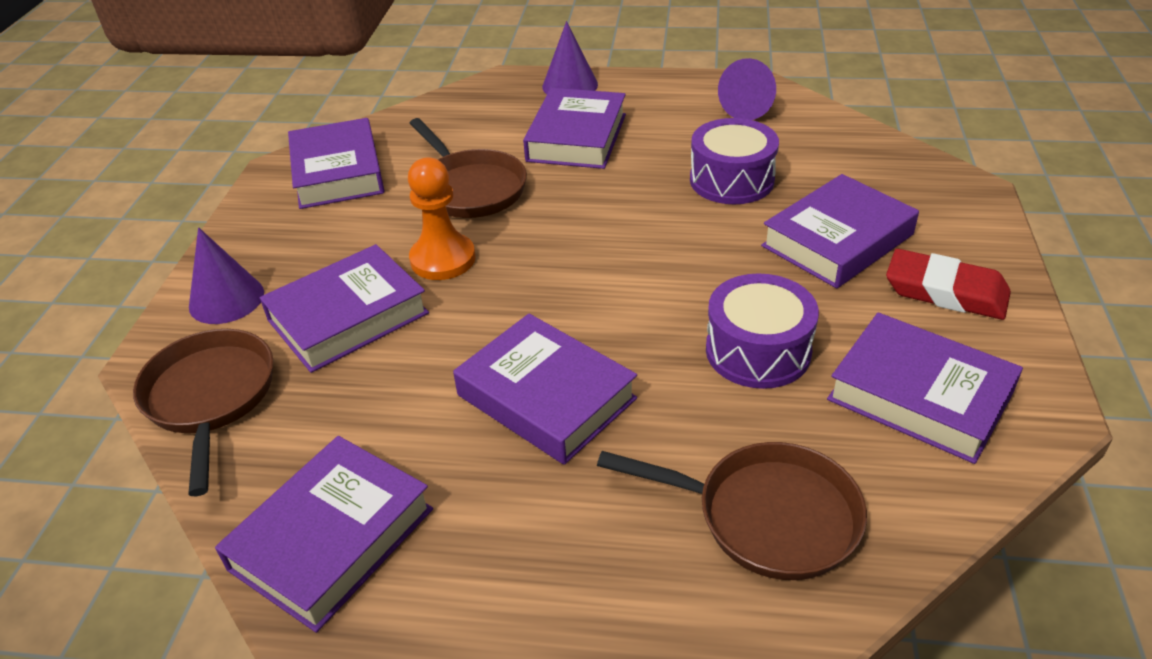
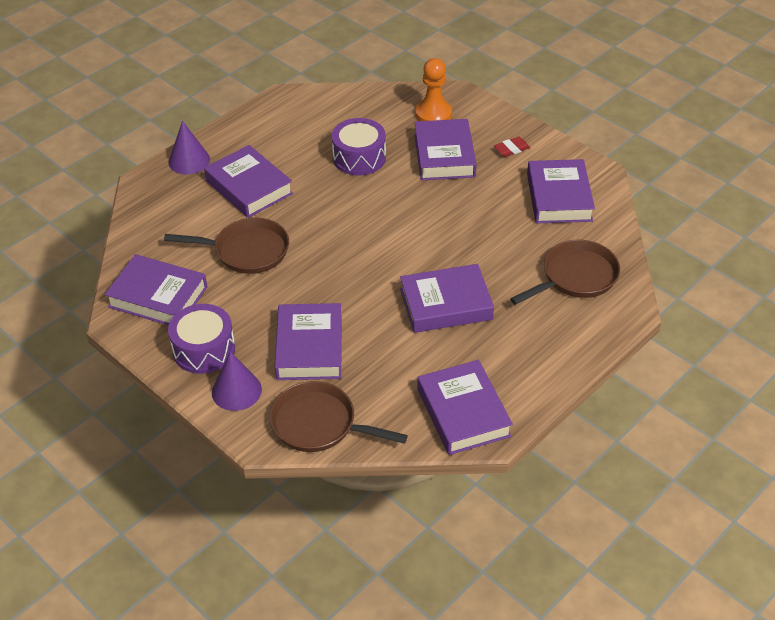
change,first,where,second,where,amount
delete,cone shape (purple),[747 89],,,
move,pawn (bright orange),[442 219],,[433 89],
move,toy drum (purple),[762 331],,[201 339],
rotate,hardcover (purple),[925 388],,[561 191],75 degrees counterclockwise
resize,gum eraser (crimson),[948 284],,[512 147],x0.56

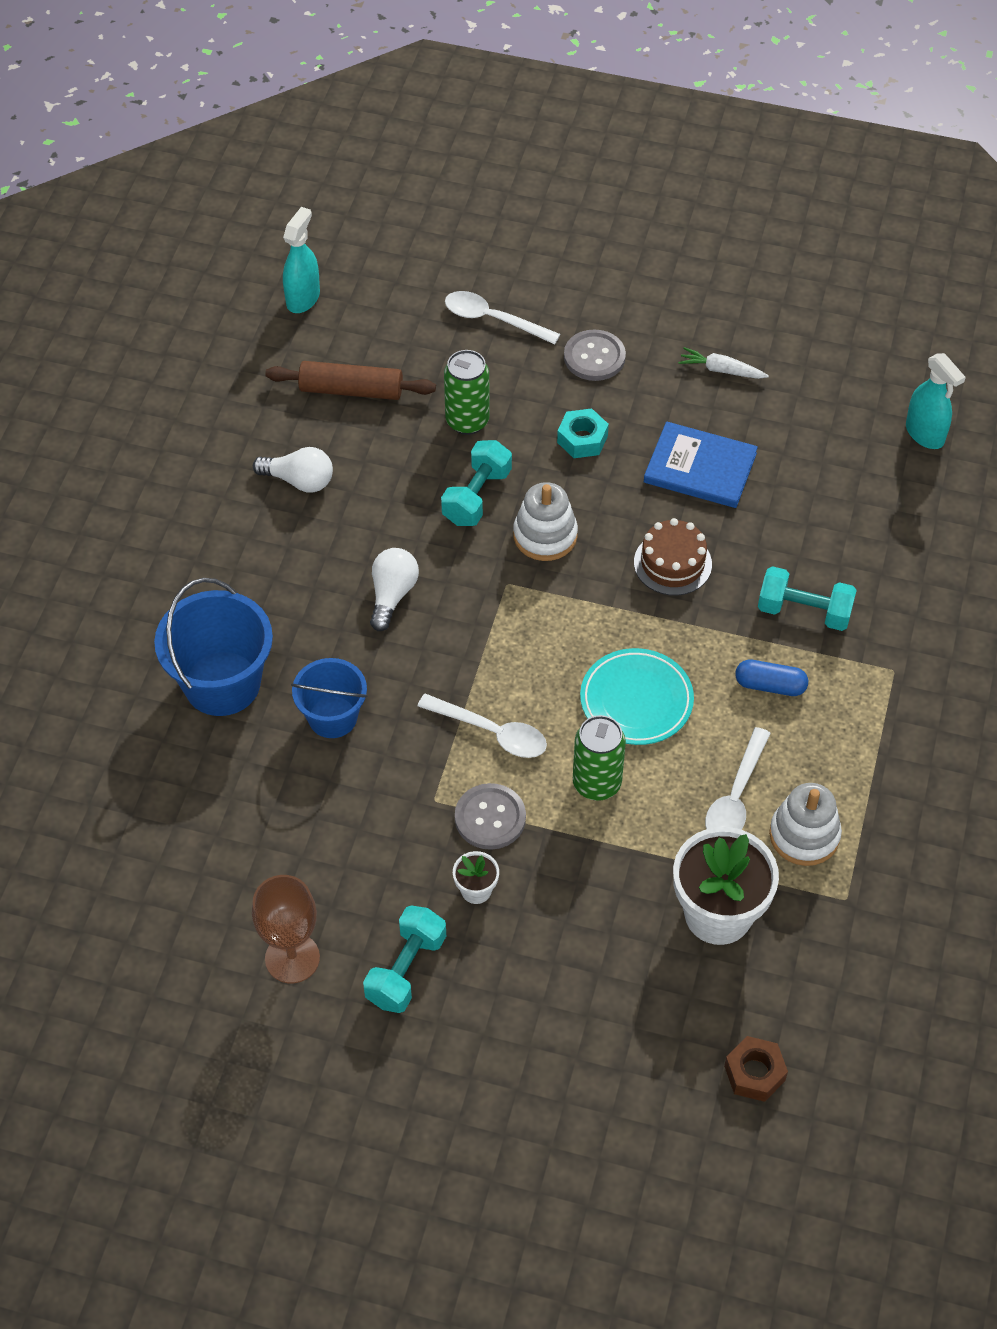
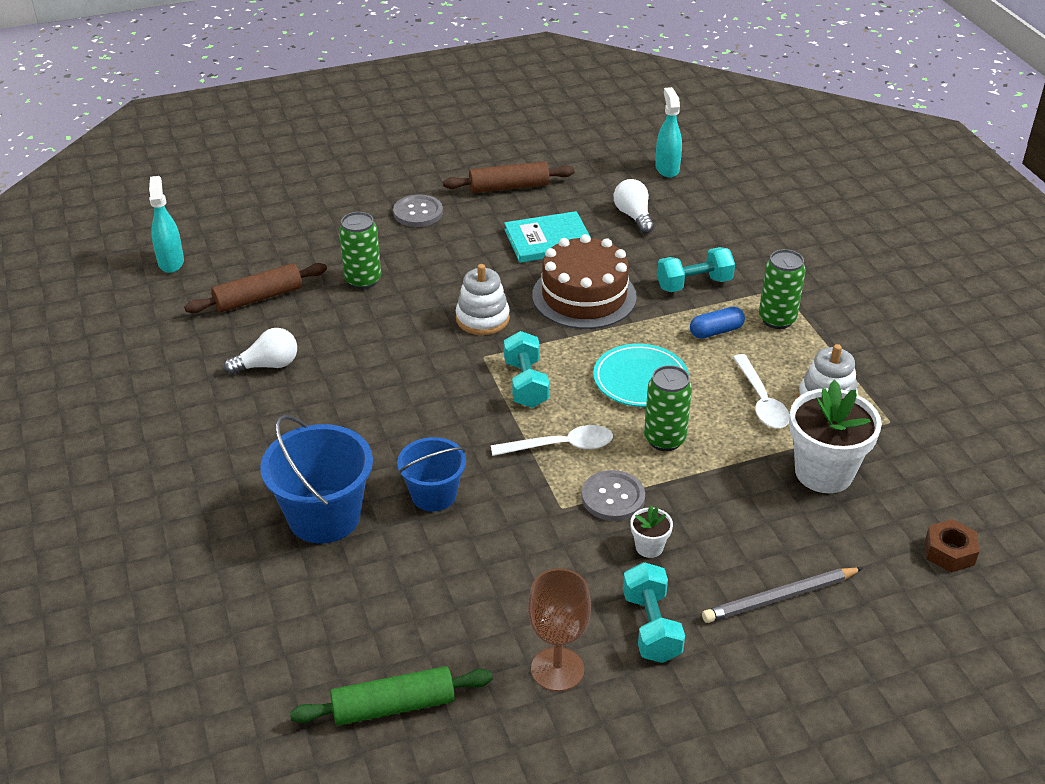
change,first,where,second,where,amount
delete,teaspoon (snow-white),[502 317],,,
delete,hexagon nut (aqua),[583 433],,,
insert,,,rolling pin (leaf-green),[391 696],
insert,,,lead pencil (grey),[782 595],
insert,,,can (leaf-green),[782 289],
move,lightbulb (snow-white),[394 589],,[634 206],
move,dumbbell (aqua),[476 483],,[526 369],
replace,toy carrot (snow-white),[723 363],rolling pin (russet),[508 177],
recolor,hardcover (royal blue),[701 464],hardcover (aqua),[547 237],
rotate,sprayer (aqua),[936 401],,[668 132],120 degrees counterclockwise
resize,layer cake (russet),[673 557],,[584 281],x1.64

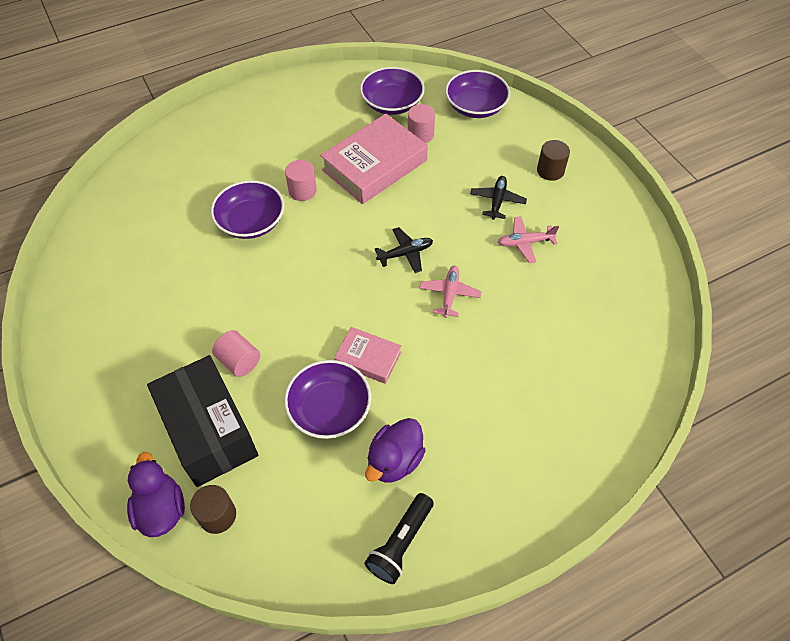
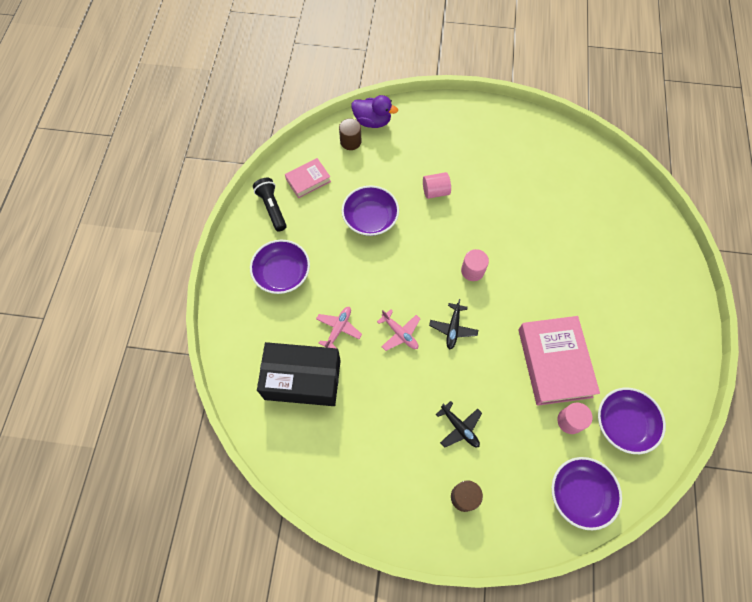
change,first,where,second,where,amount
delete,rubber duck (purple),[395 450],,,
move,parcel (jet-black),[202 421],,[299 374],
move,deep dish (purple),[247 209],,[280 267],
move,cylinder (pink),[301 180],,[475 265],
move,hardcover (pink),[367 355],,[308 178],
move,plane (pink),[528 239],,[339 327],

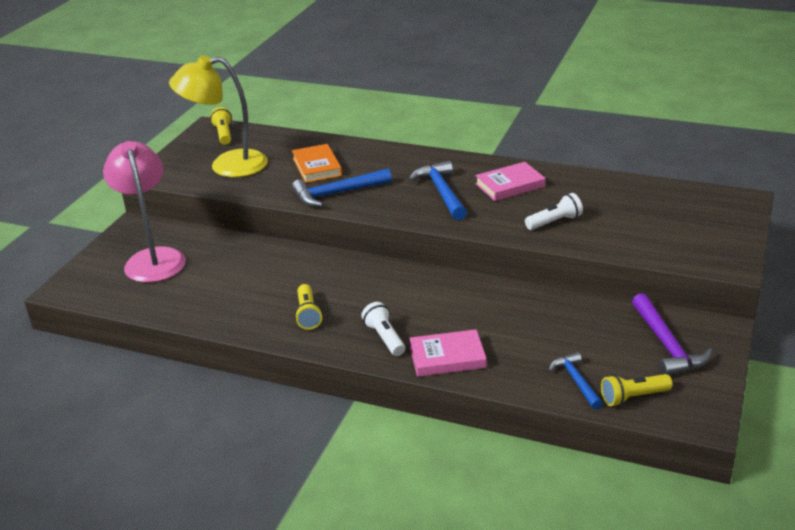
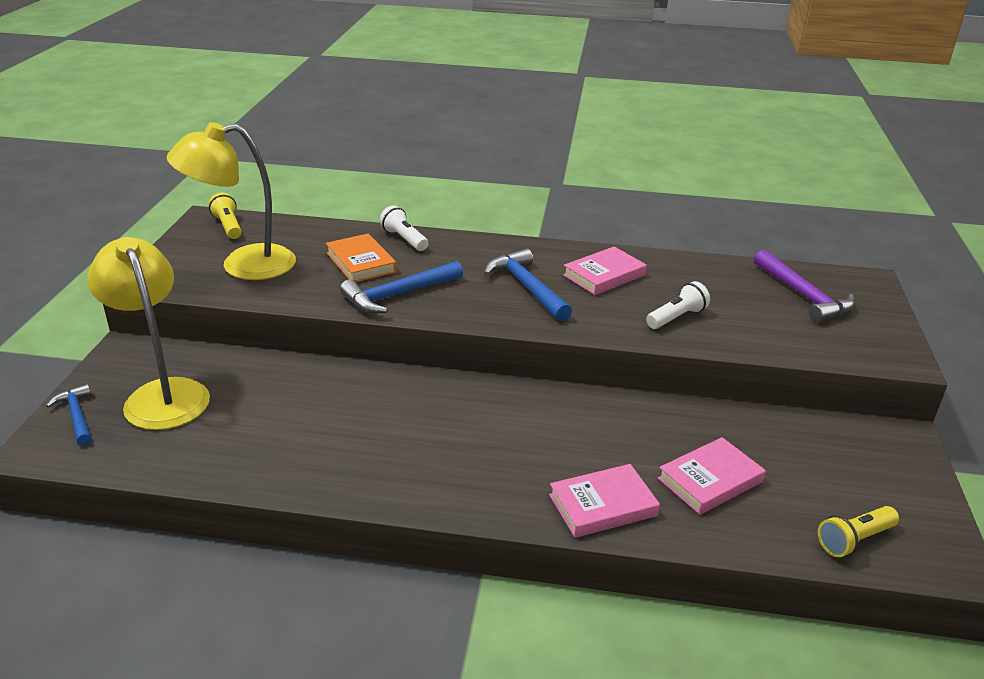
change,first,where,second,where,amount
delete,pocket torch (bright yellow),[308 307],,,
insert,,,hardcover (pink),[712 476],
move,pocket torch (snow-white),[383 329],,[404 228],
move,claw hammer (royal blue),[576 381],,[69 415],
move,claw hammer (purple),[672 334],,[805 286],
recolor,reading lamp (pink),[144 212],reading lamp (bright yellow),[148 333],

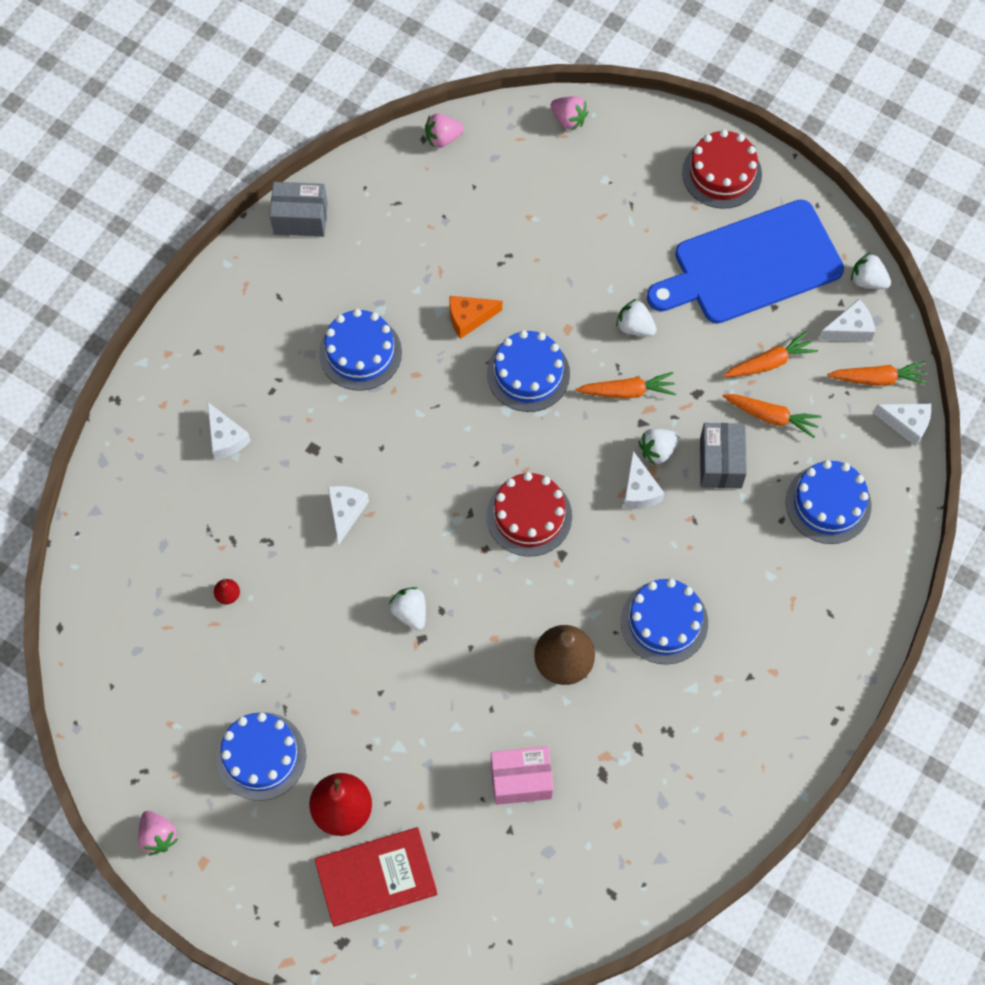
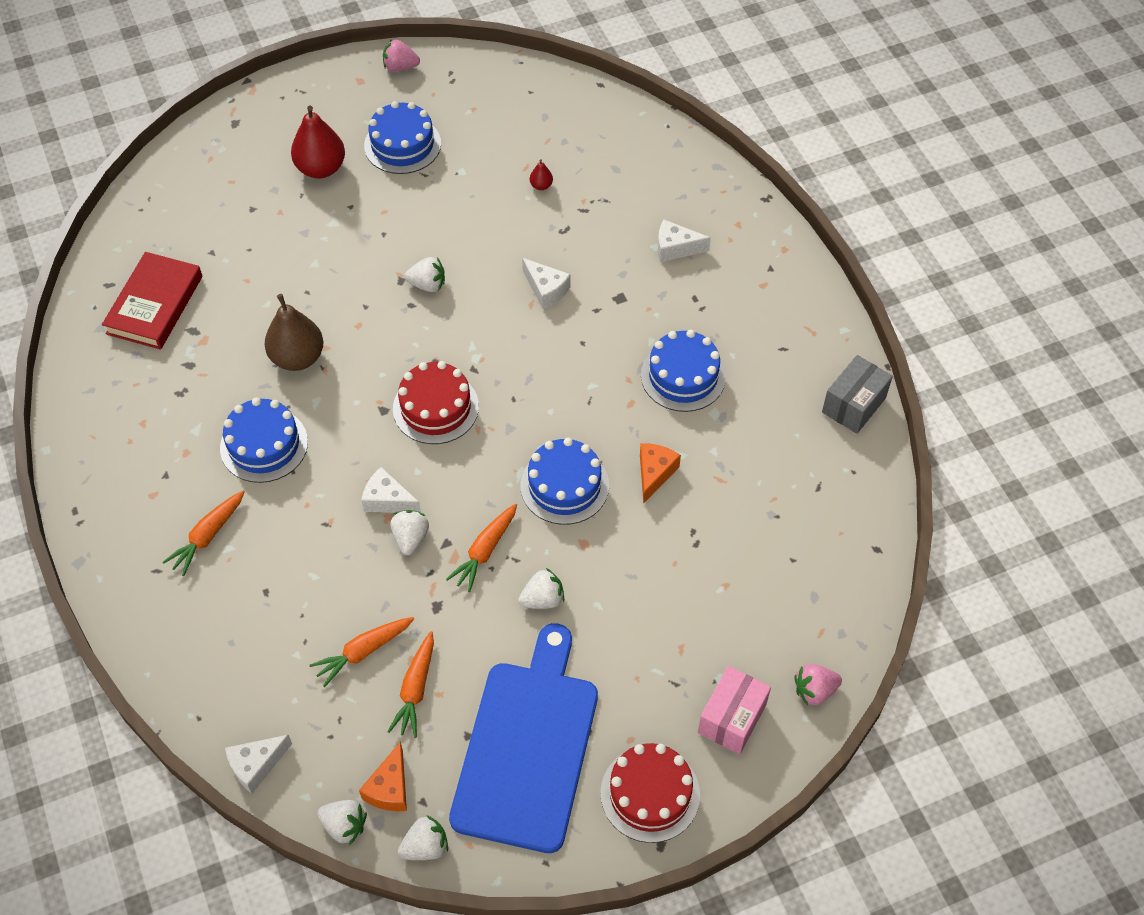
change,first,where,second,where,amount
delete,strawberry (pink),[444 131],,,
delete,parcel (grey),[723 456],,,
delete,layer cake (royal blue),[828 502],,,
insert,,,strawberry (snow-white),[342 822],
move,hardcover (crimson),[376 877],,[152 301],
move,parcel (pink),[522 775],,[734 710],
move,toy carrot (bright orange),[877 373],,[203 533],
recolor,piece of cheese (snow-white),[847 320],piece of cheese (bright orange),[383 776],

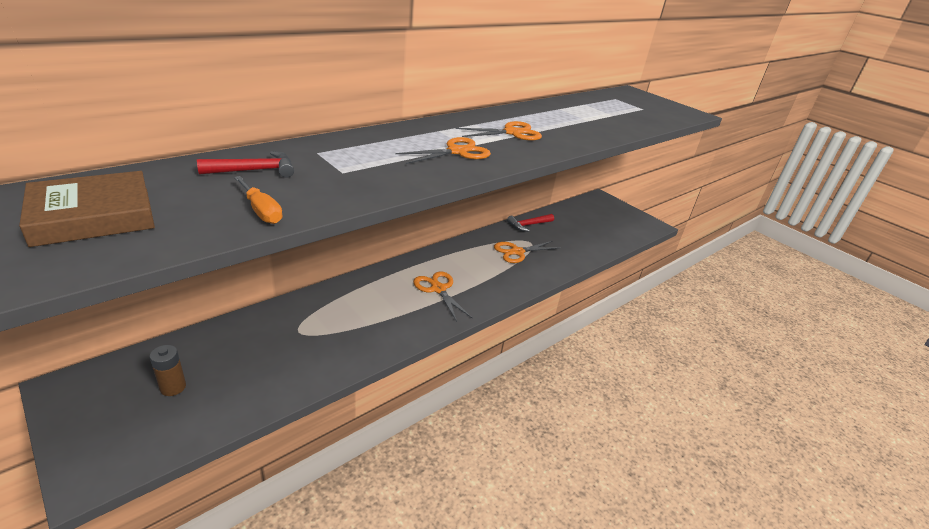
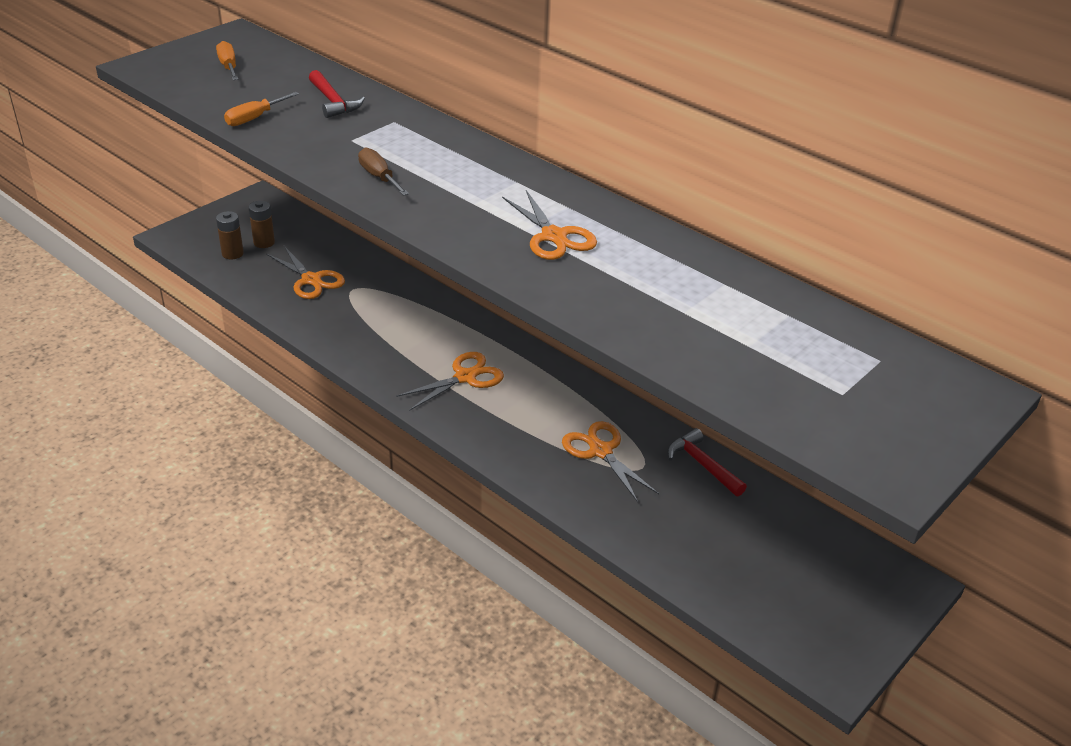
change,first,where,second,where,amount
insert,,,power cell (russet),[230 235],
insert,,,flat screwdriver (russet),[383 172],
move,pair of scissors (bright orange),[443 150],,[305 272],
replace,hardcover (russet),[87 209],flat screwdriver (bright orange),[227 60],

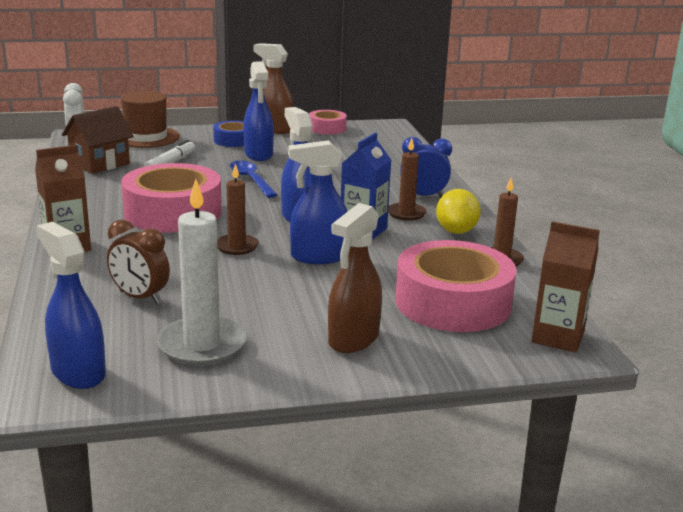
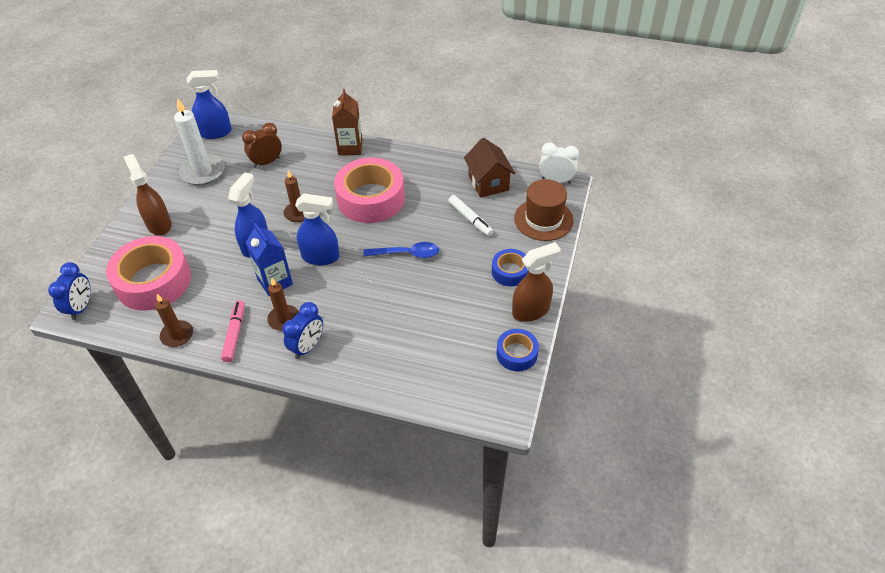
change,first,where,second,where,amount
delete,sprayer (royal blue),[258 111],,,
replace,toy lemon (bright yellow),[458 211],marker (pink),[233 331],
replace,milk carton (russet),[565 287],clock (royal blue),[69 291],
recolor,roll of tape (pink),[328 122],roll of tape (royal blue),[517 350],

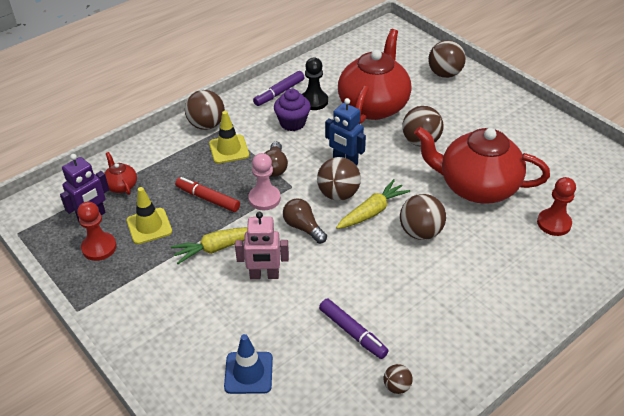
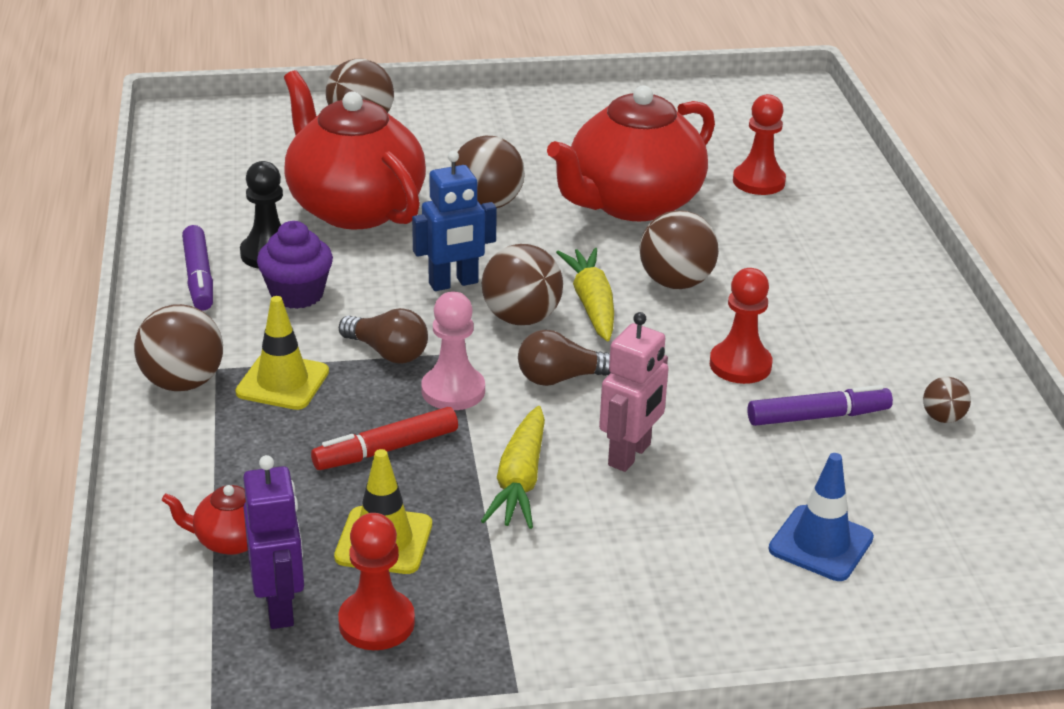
change,first,where,second,where,amount
insert,,,pawn (crimson),[741 326],

